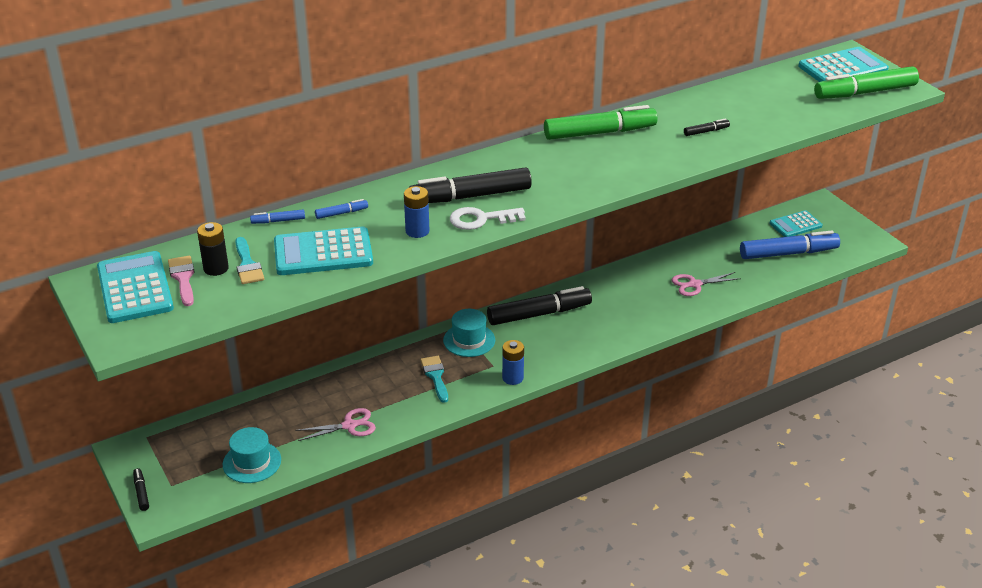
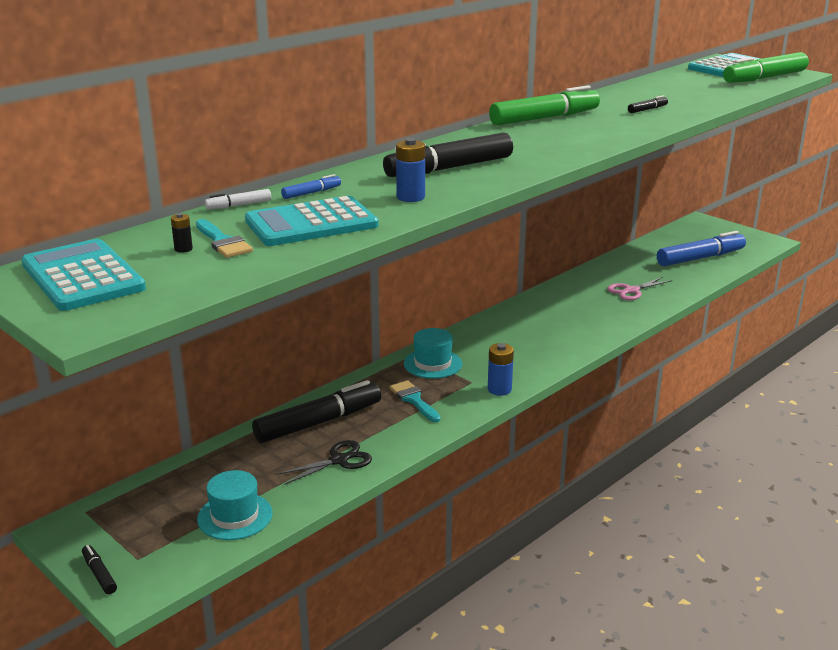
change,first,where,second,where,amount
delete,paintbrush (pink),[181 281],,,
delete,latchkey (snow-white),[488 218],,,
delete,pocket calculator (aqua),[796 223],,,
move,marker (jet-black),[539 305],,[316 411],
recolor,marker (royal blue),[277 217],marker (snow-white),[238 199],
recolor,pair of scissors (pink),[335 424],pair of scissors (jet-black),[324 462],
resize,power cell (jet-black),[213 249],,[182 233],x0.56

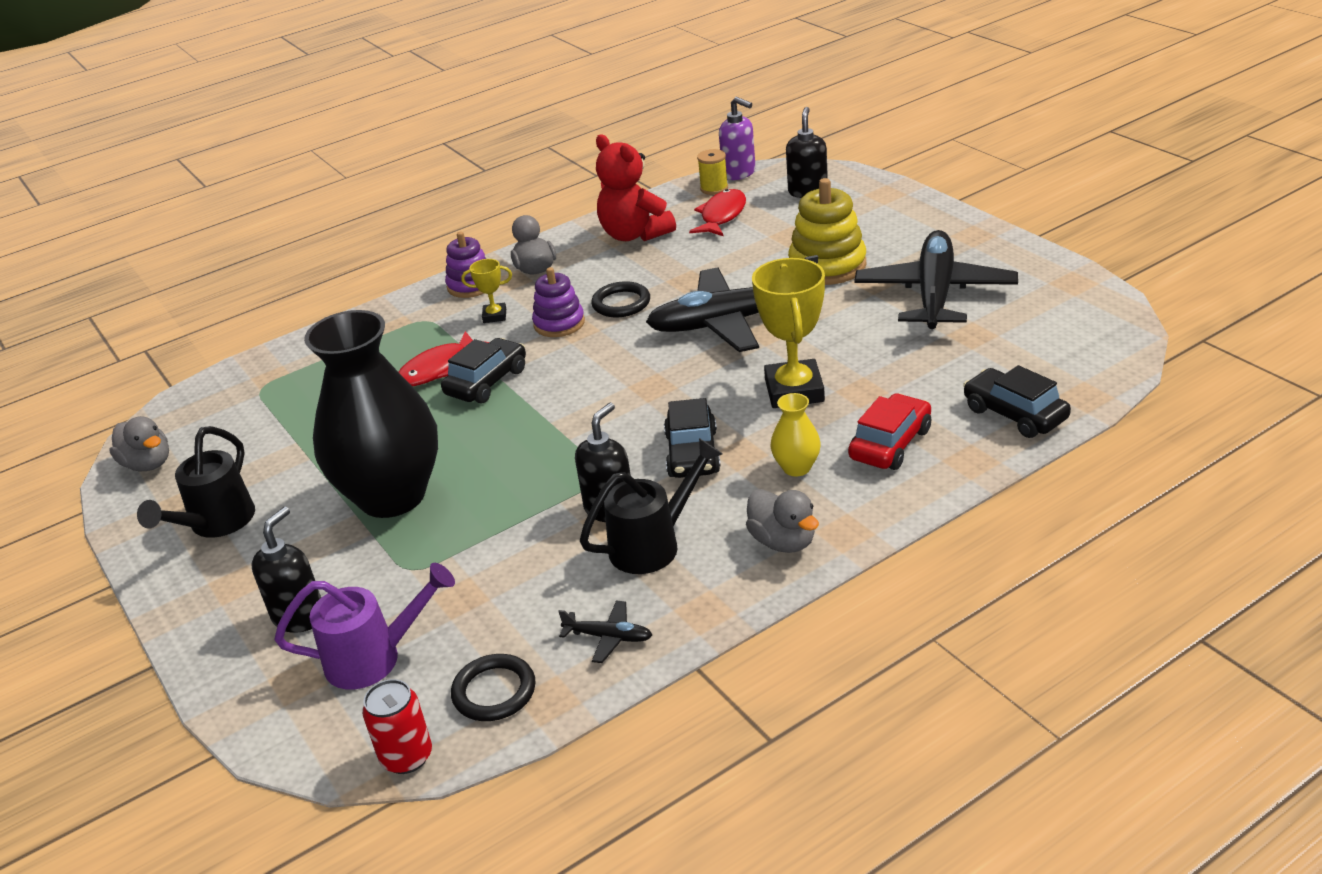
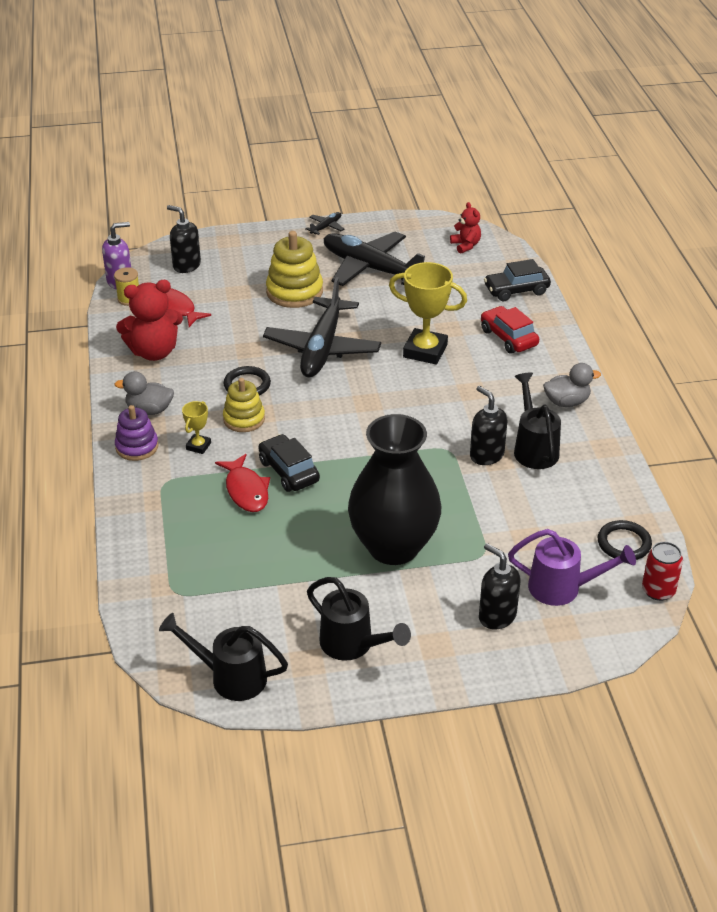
change,first,where,second,where,amount
delete,toy car (jet-black),[692 438],,,
delete,vase (bright yellow),[796 435],,,
insert,,,stuffed bear (crimson),[465 228],
move,plane (jet-black),[605 631],,[324 223],
replace,rubber duck (grey),[139 443],sprinkling can (jet-black),[223 657],
recolor,ring stacker (purple),[558 302],ring stacker (bright yellow),[244 405],
rotate,sprinkling can (purple),[365 626],,[572 567],90 degrees clockwise

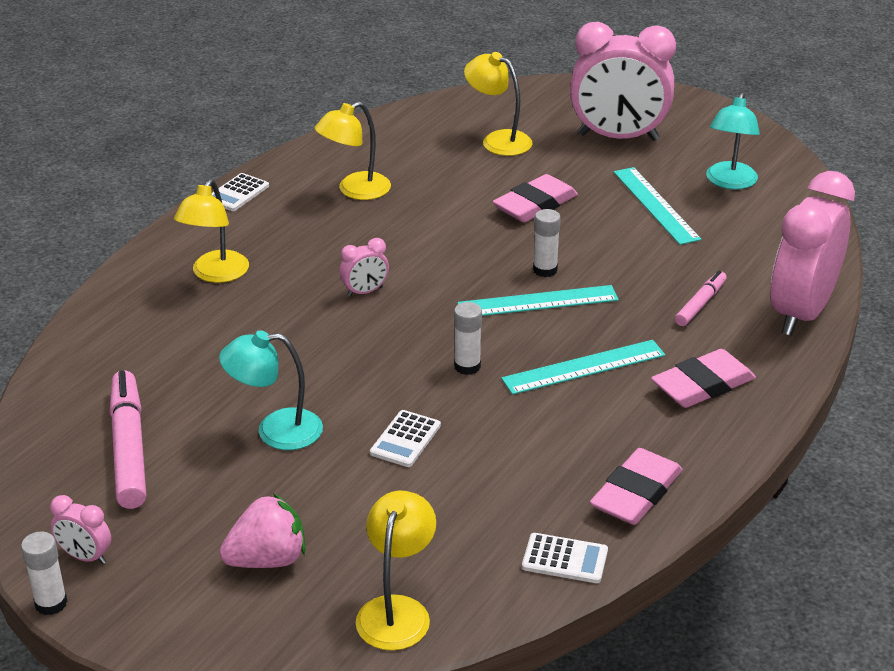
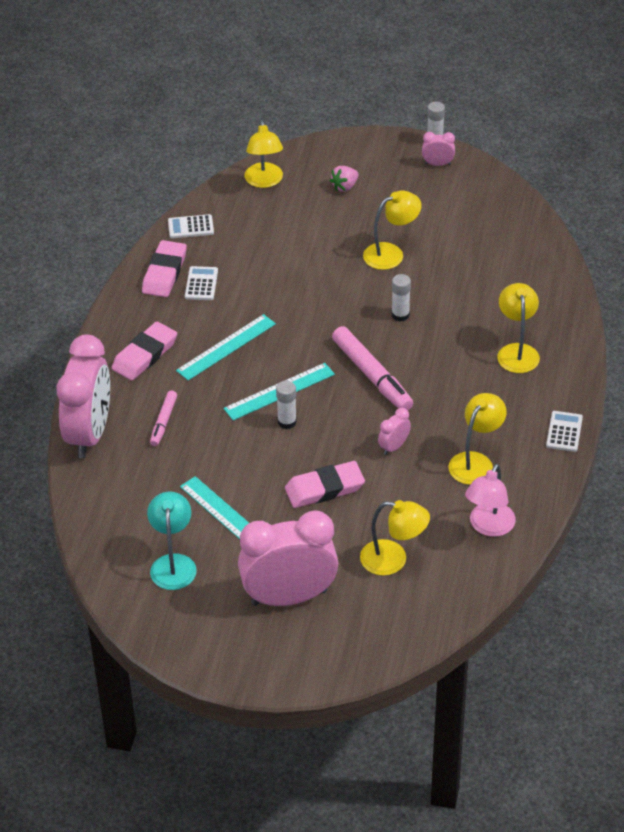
change,first,where,second,where,amount
insert,,,reading lamp (pink),[490 500],
move,marker (pink),[128 439],,[372 368],
move,clock (pink),[364 267],,[394 431],
move,pocket calculator (snow-white),[405 438],,[201 283],
move,glue (snow-white),[468 338],,[401 298],
recolor,reading lamp (aqua),[271 390],reading lamp (bright yellow),[392 230],
rotate,gum eraser (pink),[535 198],,[325 484],45 degrees clockwise
resize,strawberry (pink),[262 530],,[344 179],x0.66

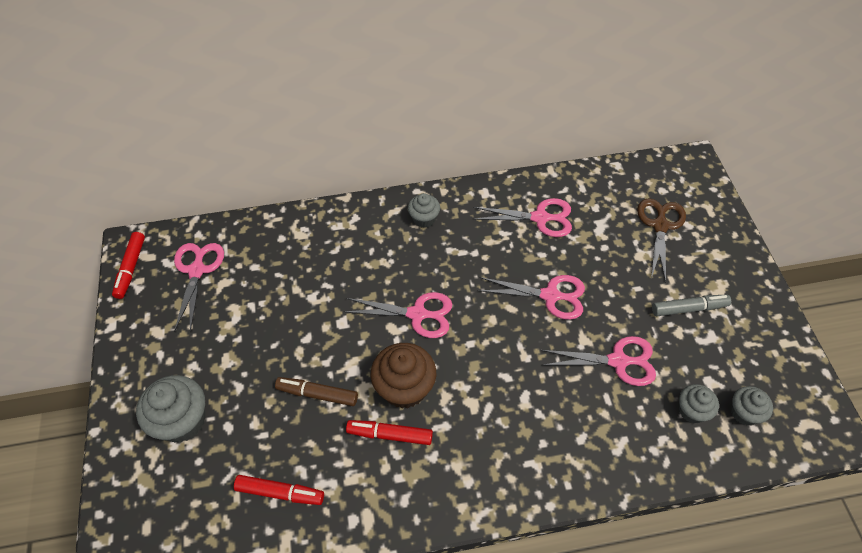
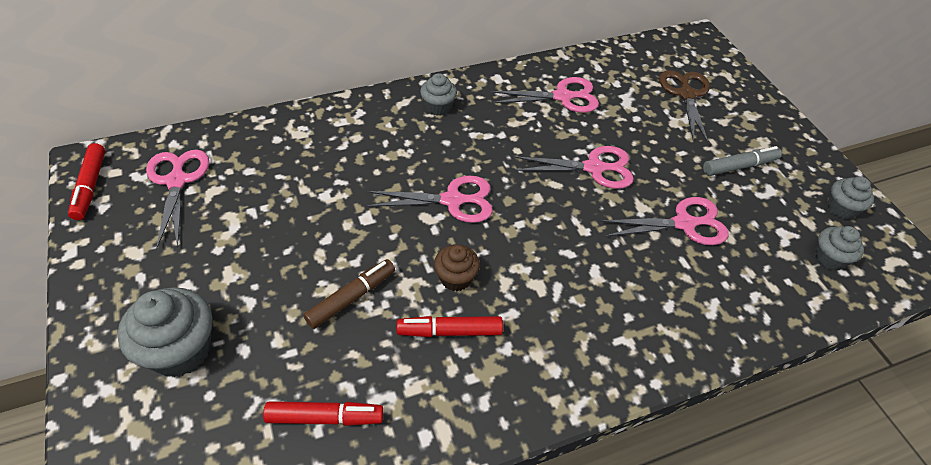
change,first,where,second,where,amount
move,cupcake (grey),[699 403],,[850 198],
rotate,marker (russet),[316 391],,[349 294],135 degrees clockwise
resize,cupcake (russet),[403 375],,[457 268],x0.59

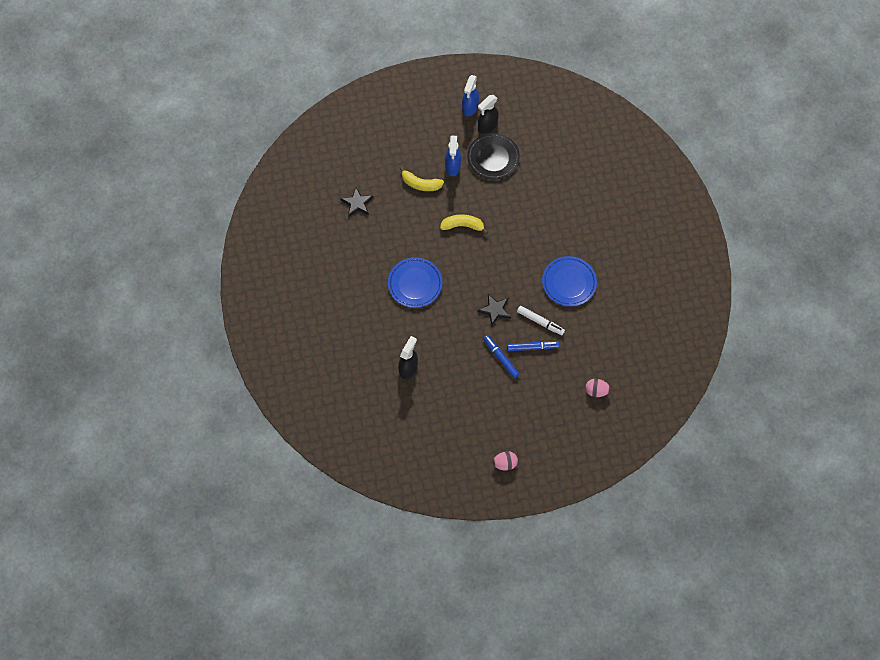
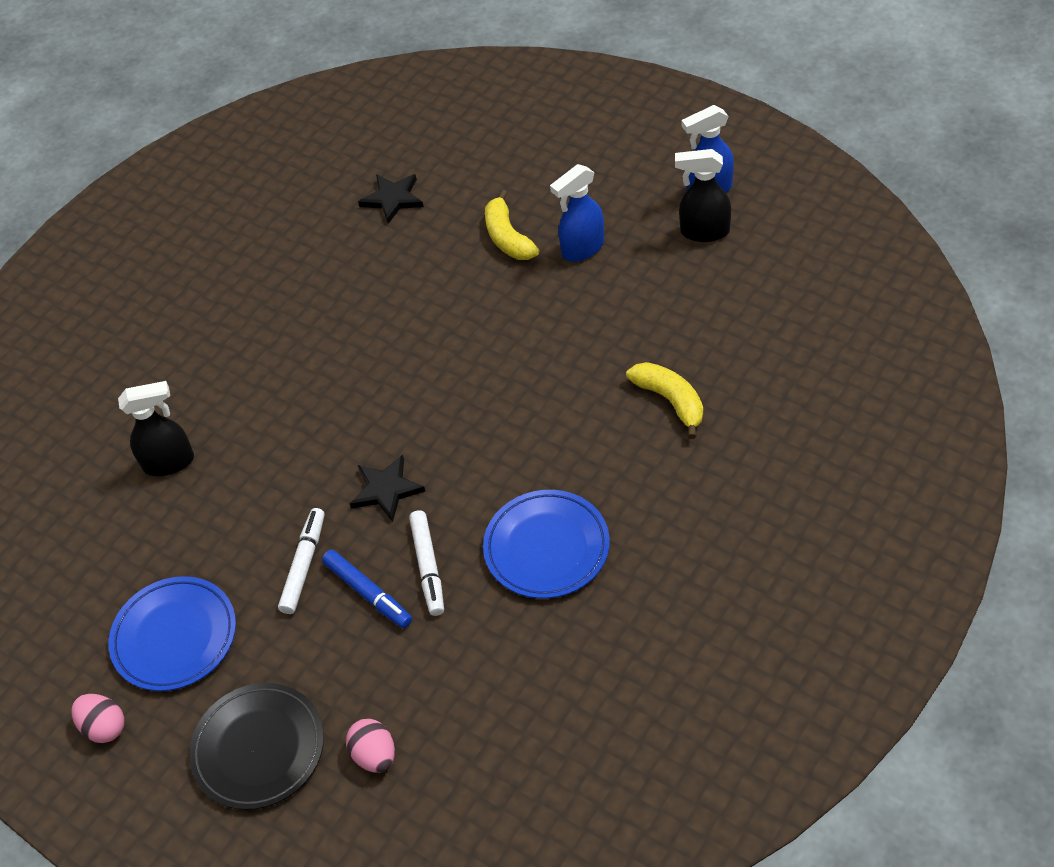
change,first,where,second,where,amount
move,flat dish (royal blue),[415 282],,[172 633],
move,banana fruit (bright yellow),[464 224],,[664 400],
move,flat dish (jet-black),[493 156],,[256 746],
recolor,marker (royal blue),[501 356],marker (snow-white),[301 561],

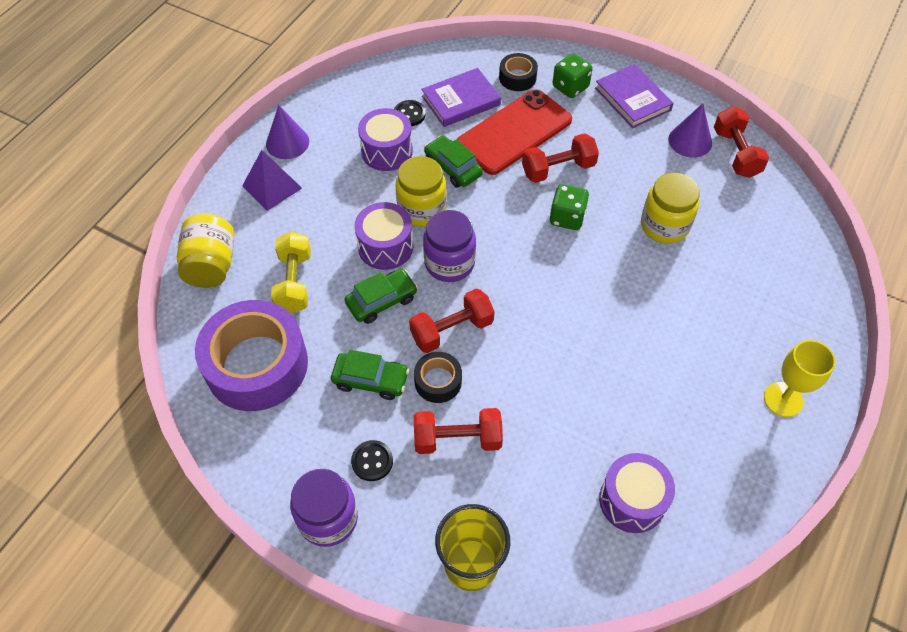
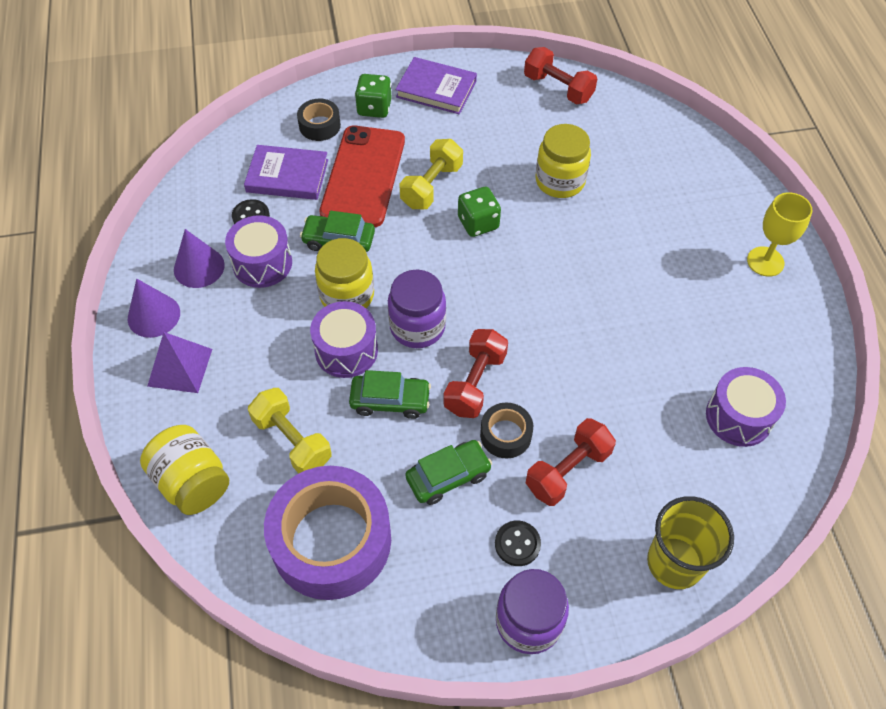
change,first,where,second,where,amount
move,cone shape (purple),[690 130],,[199 258],
recolor,dumbbell (crimson),[560 158],dumbbell (bright yellow),[431 174],
rotate,toy car (leaf-green),[381 296],,[390 394],75 degrees clockwise
rotate,hardcover (purple),[461 97],,[286 172],75 degrees clockwise

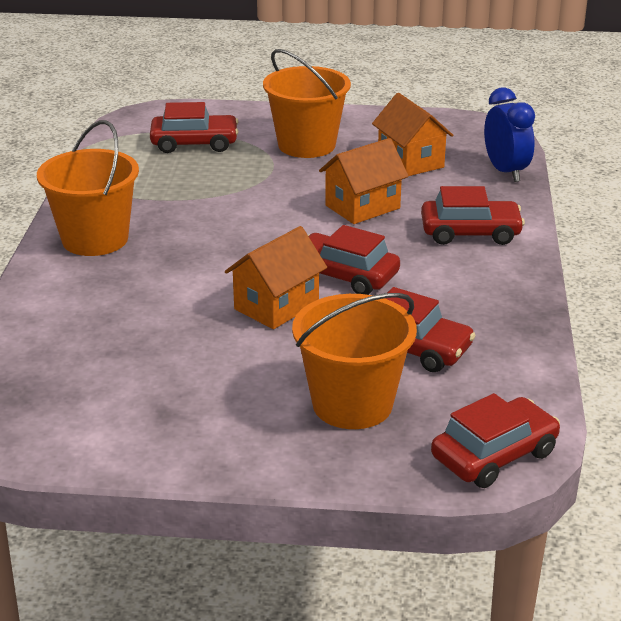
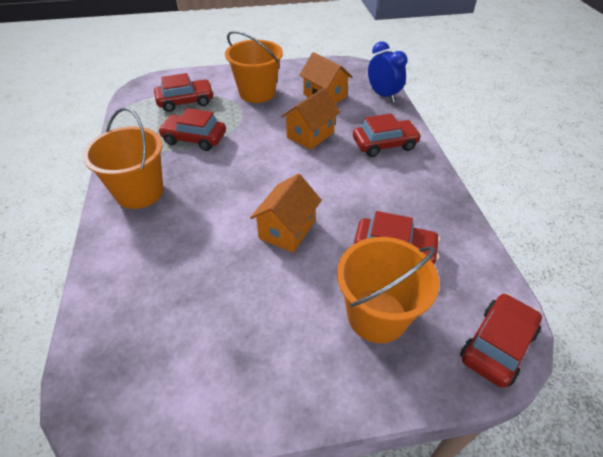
change,first,where,second,where,amount
move,toy car (crimson),[354 260],,[192 129],

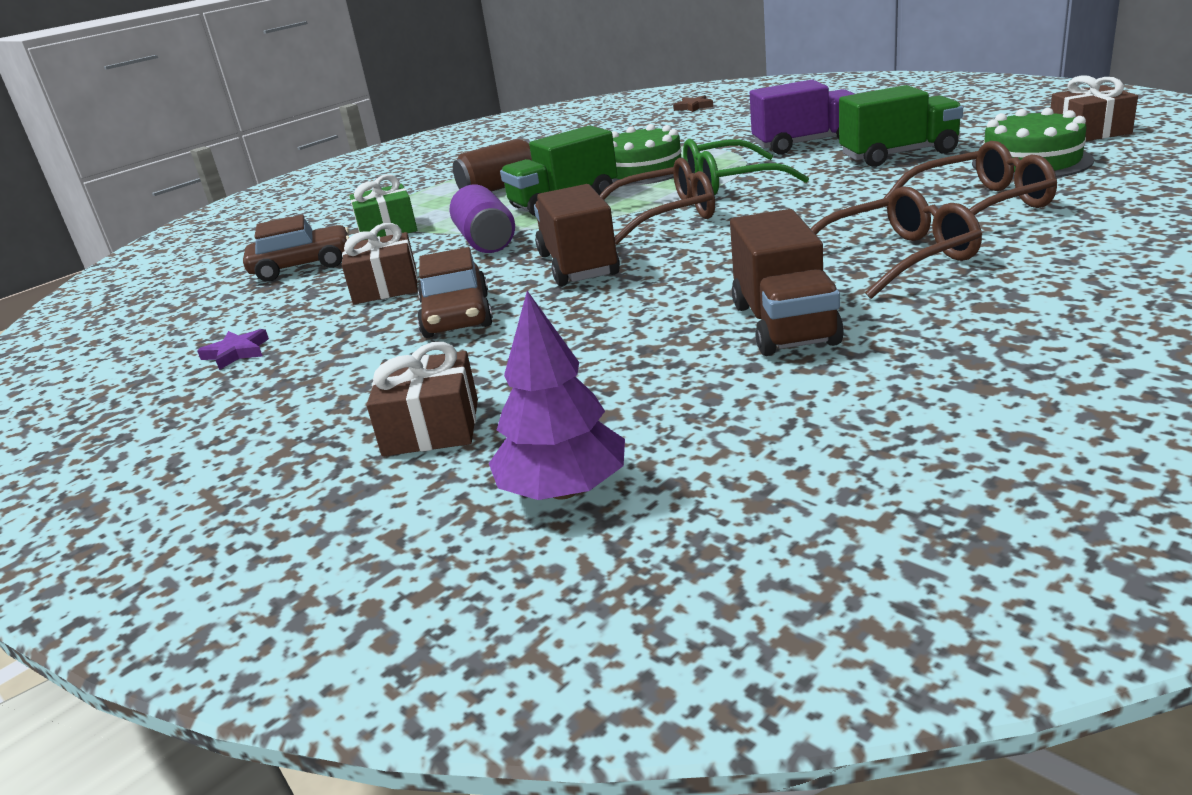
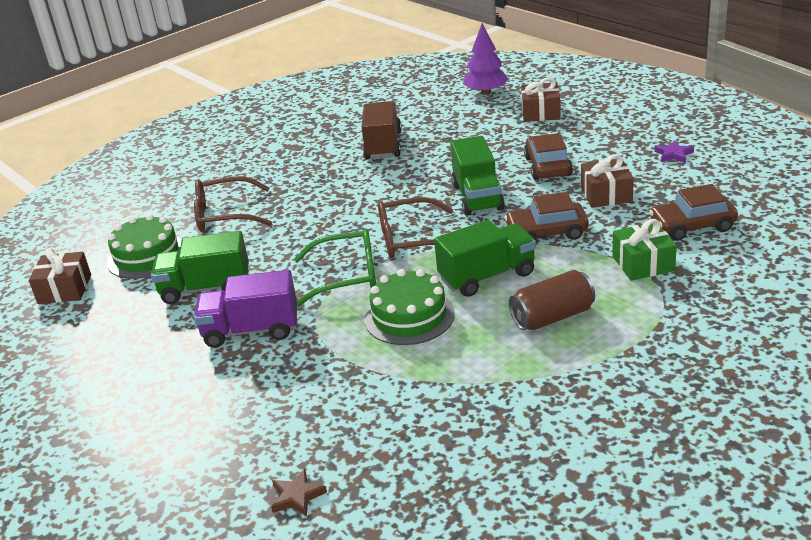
change,first,where,second,where,amount
delete,spectacles (russet),[896 242],,,
replace,can (purple),[482 219],toy car (russet),[546 216],
recolor,truck (russet),[577 235],truck (leaf-green),[477 176],

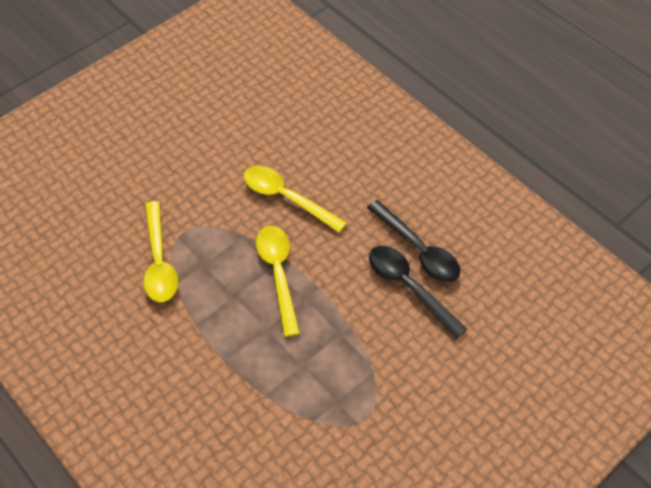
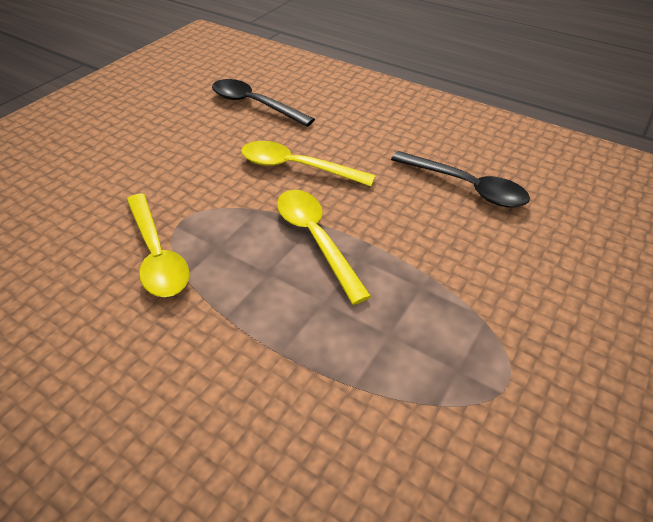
change,first,where,second,where,amount
move,teaspoon (jet-black),[418 292],,[263 103],

